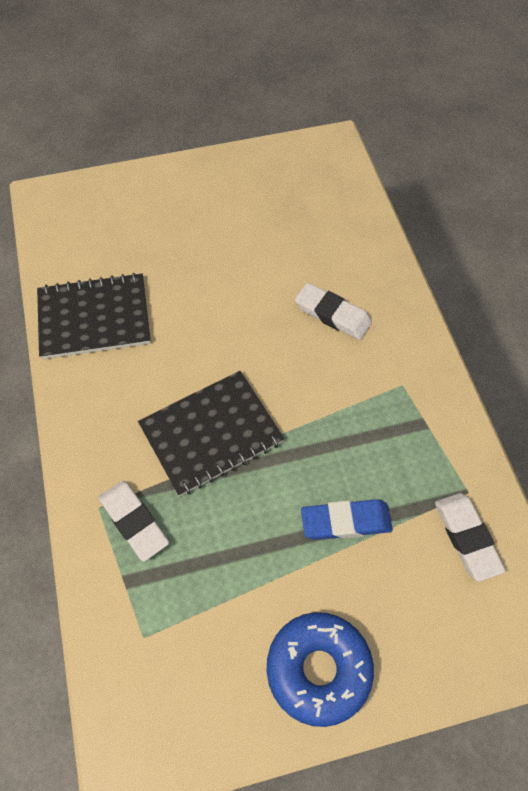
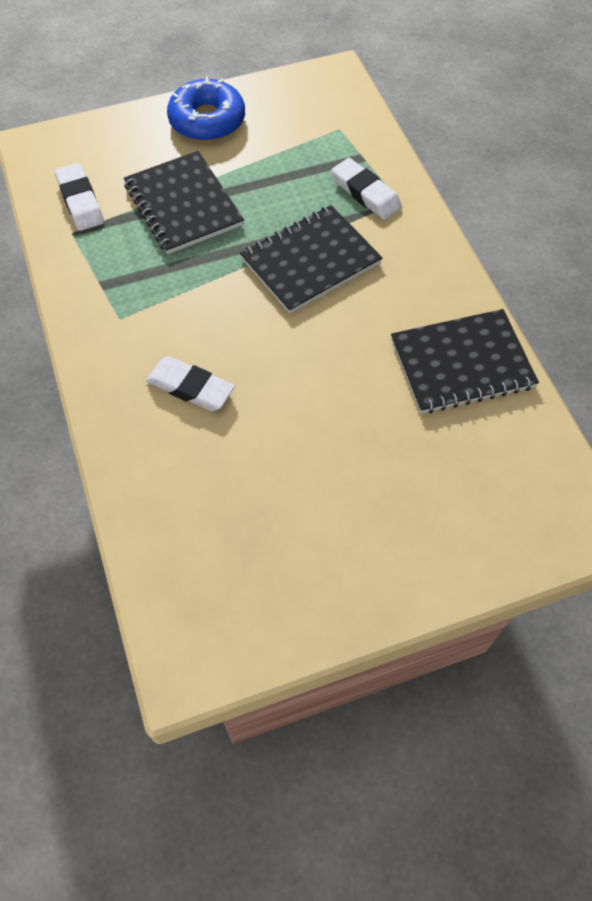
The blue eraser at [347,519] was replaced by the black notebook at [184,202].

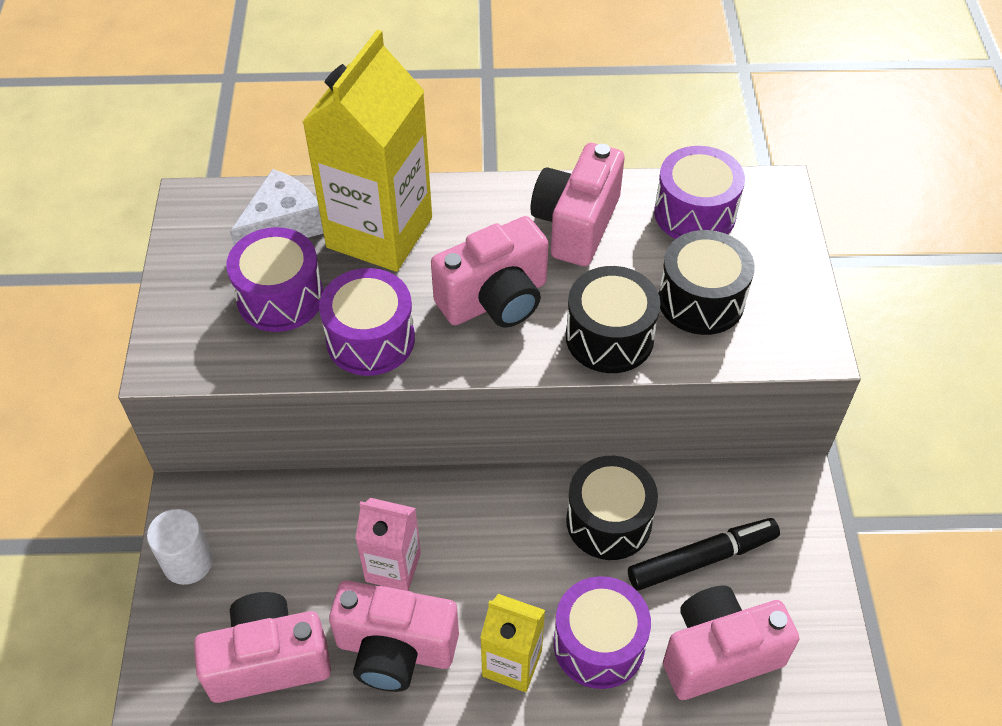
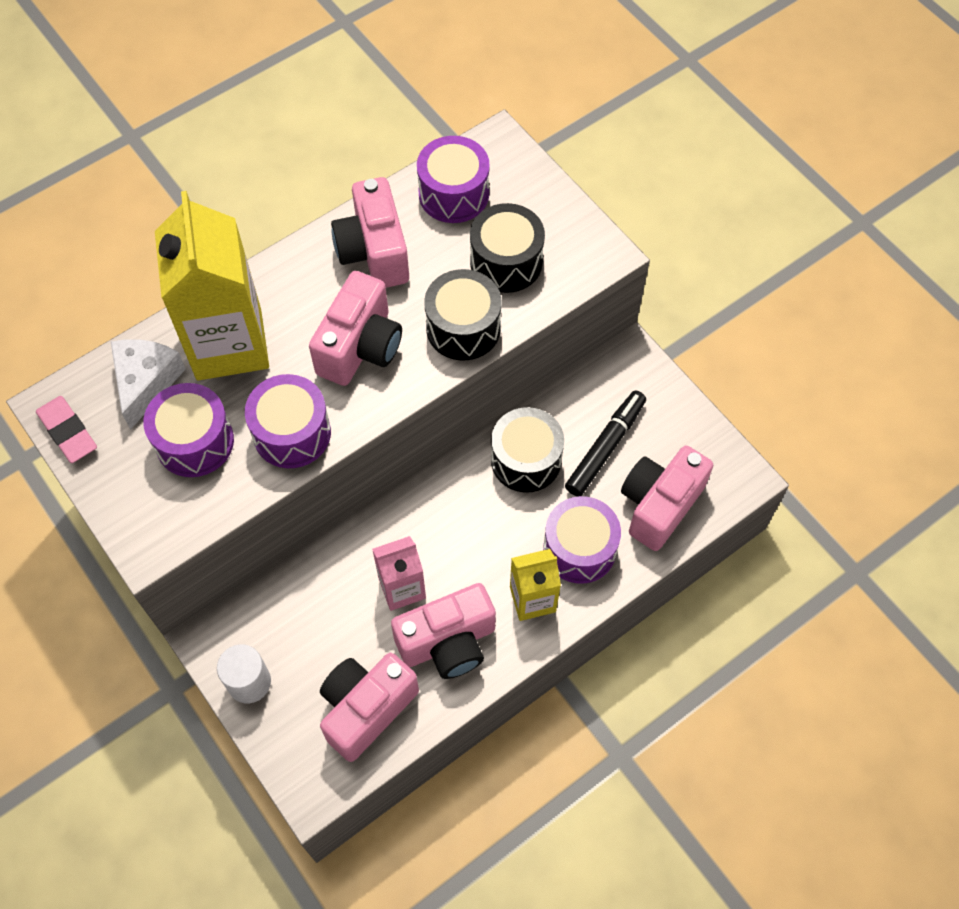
The pink eraser at [66,429] appeared.

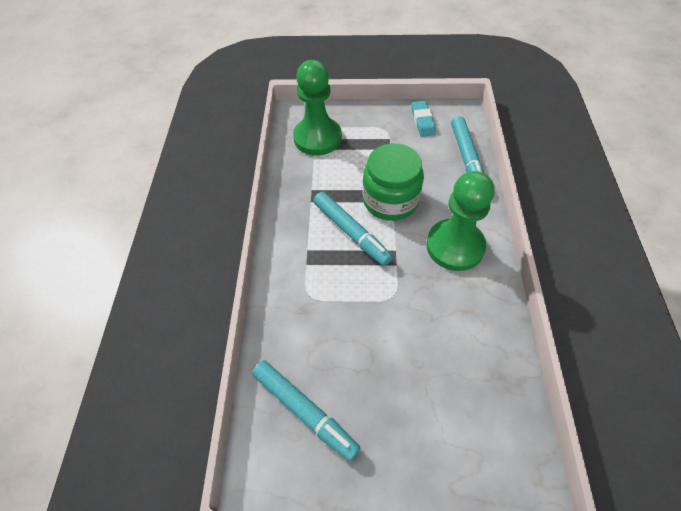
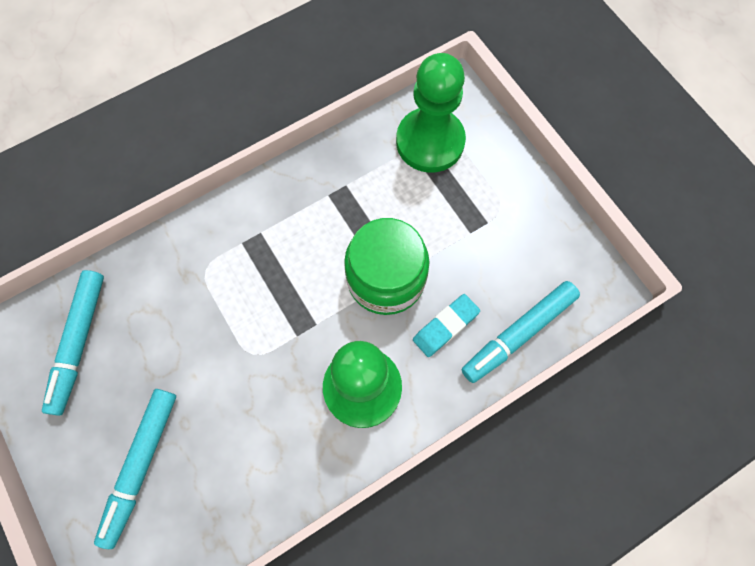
The turquoise eraser moved from [423,119] to [446,325].
The turquoise marker moved from [353,229] to [135,469].

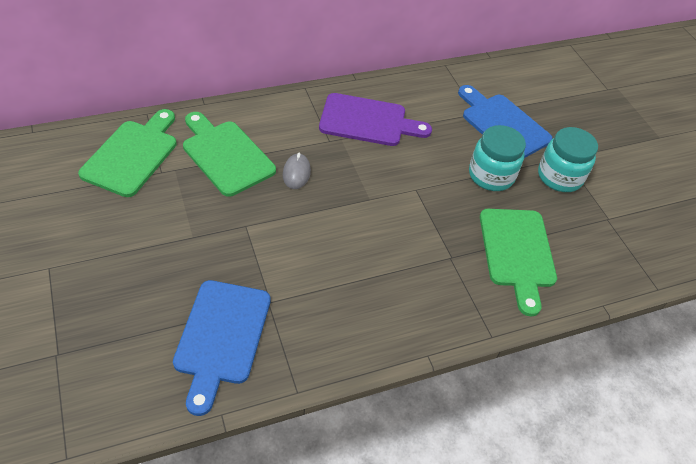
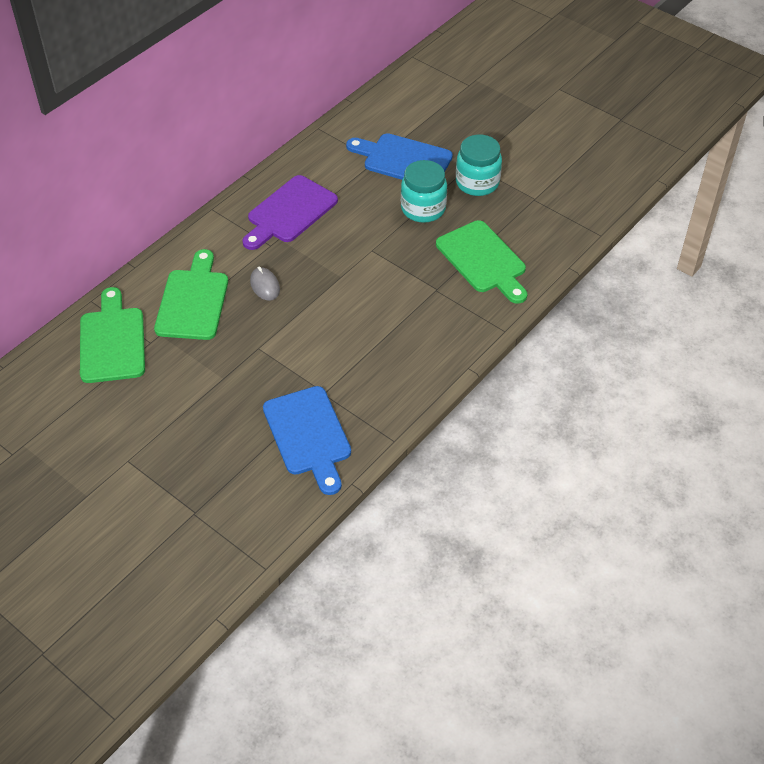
The purple cutting board at [375,119] turned 150 degrees clockwise.
The green cutting board at [229,154] turned 75 degrees clockwise.

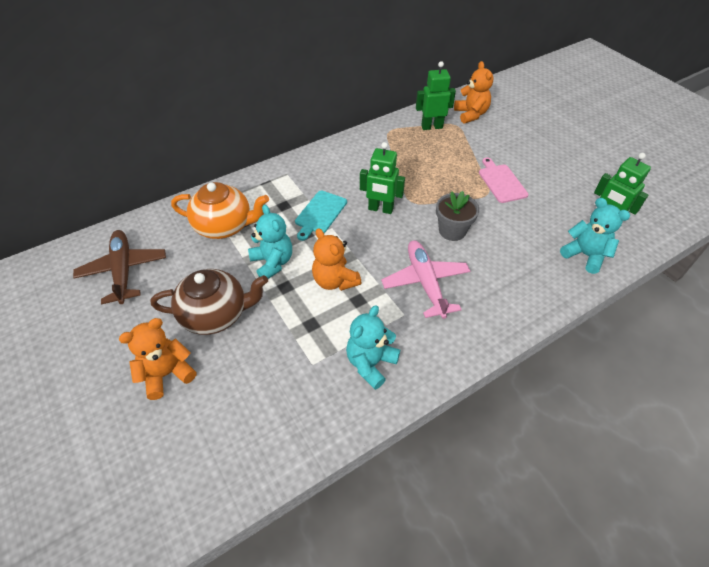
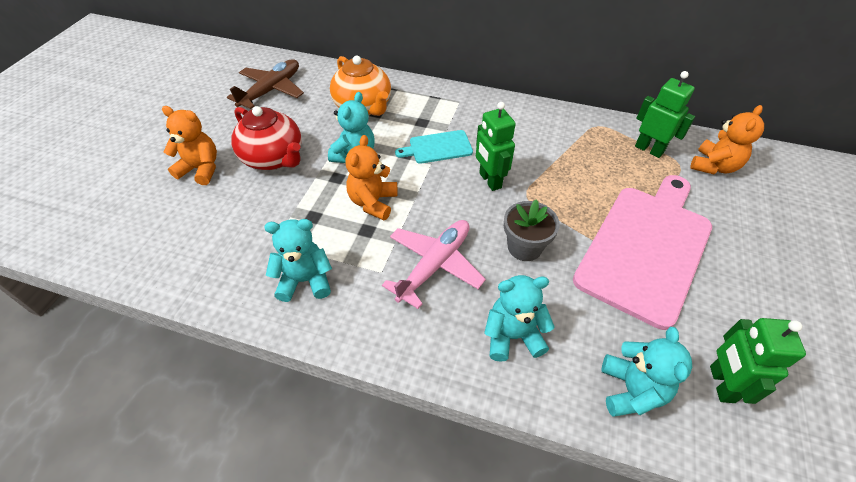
The pink cutting board at [503,180] changed to 2.18 times the size.
The brown teapot at [209,302] became the red teapot at [266,138].
The turquoise teddy bear at [519,318] appeared.

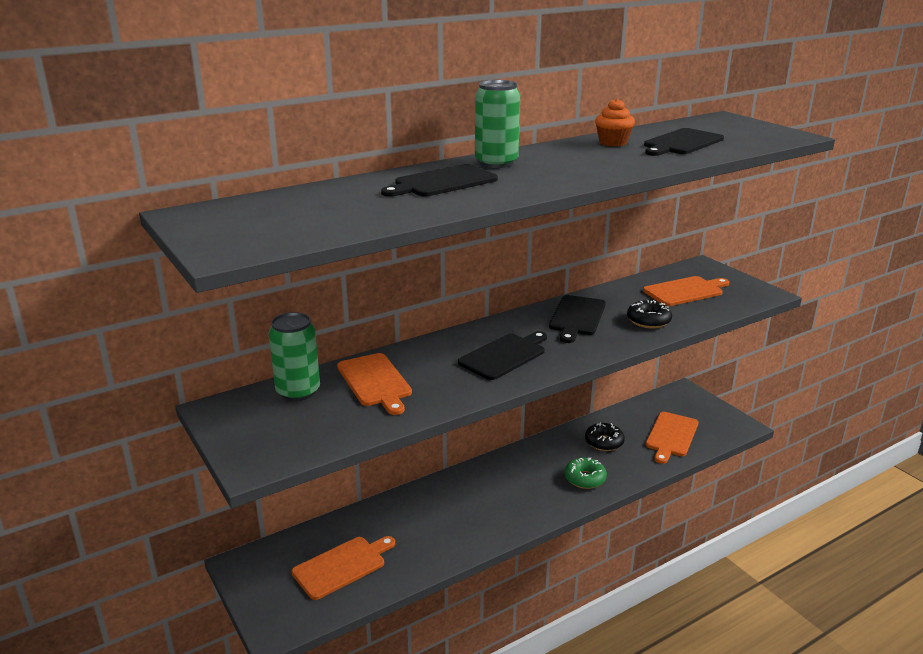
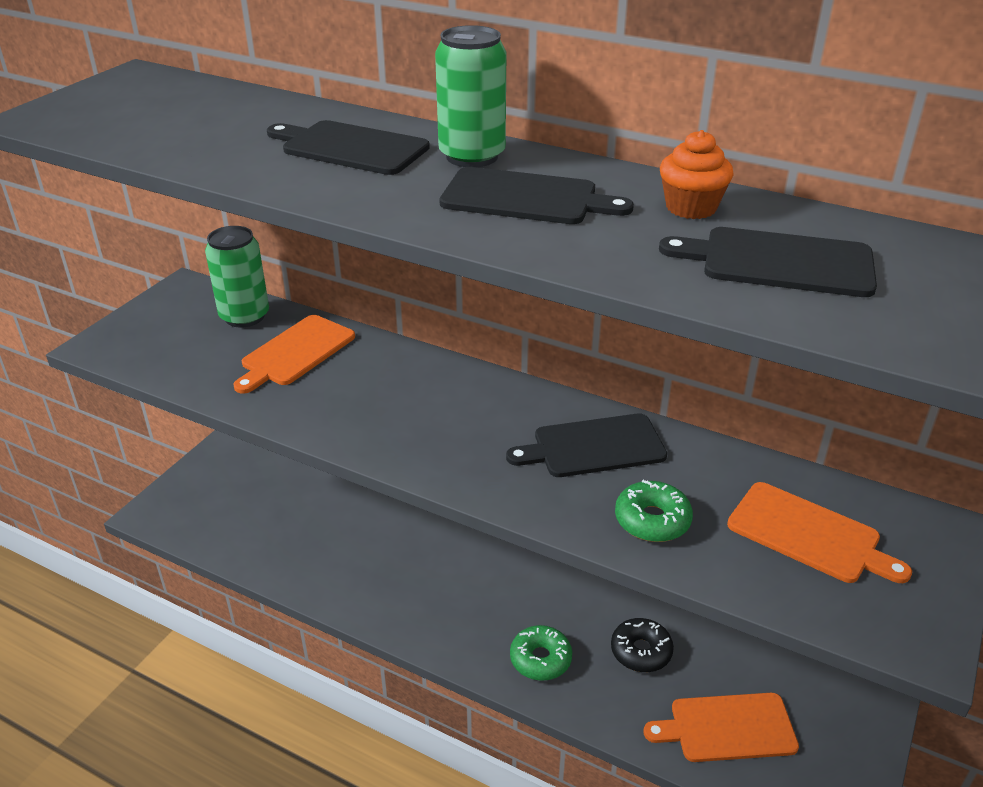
The black donut at [649,314] became the green donut at [654,511].
The black cutting board moved from [502,355] to [536,195].
The orange cutting board at [343,568] disappeared.

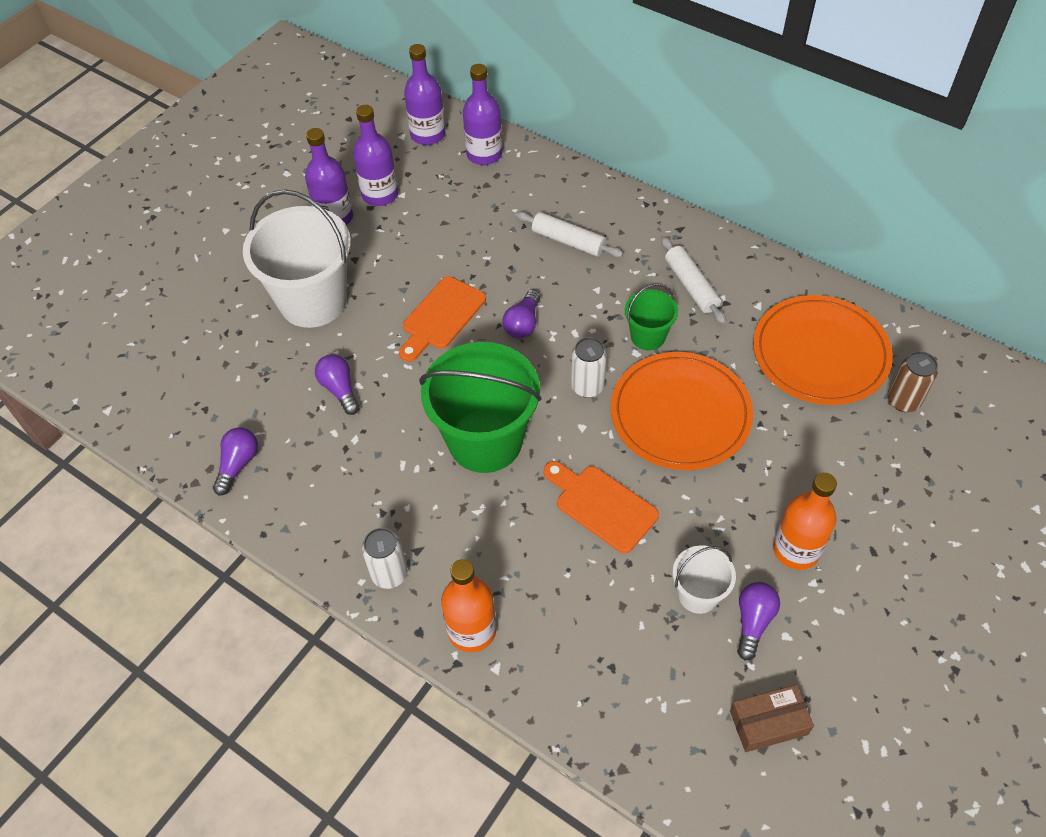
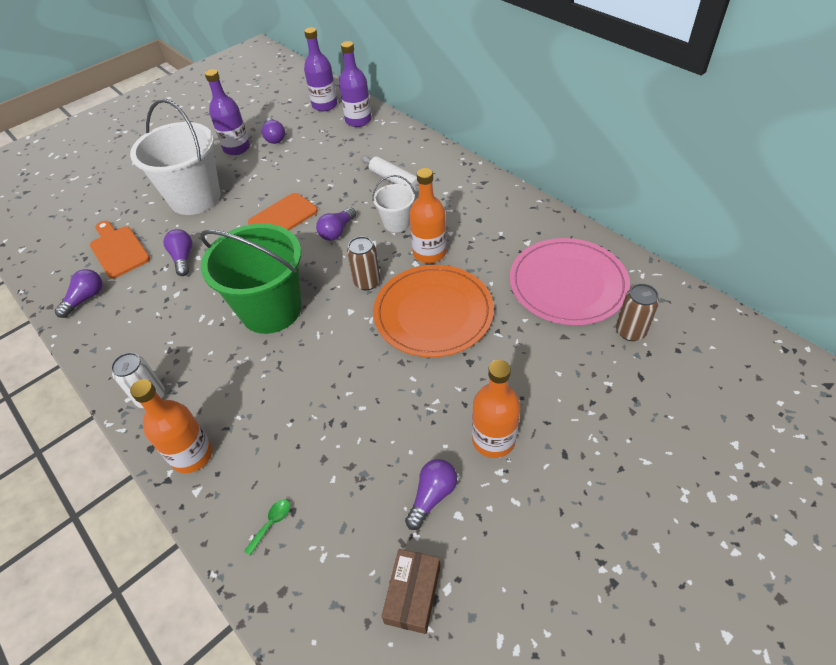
The purple bottle at [375,155] was replaced by the purple light bulb at [273,131].
The white rolling pin at [693,280] disappeared.
The green bucket at [651,316] was replaced by the orange bottle at [428,215].
The orange plate at [823,350] became the pink plate at [570,281].
The white can at [589,367] became the brown can at [363,263].
The orange cutting board moved from [601,507] to [120,249].
The white bucket moved from [704,579] to [393,203].
The brown box at [772,718] turned 75 degrees counterclockwise.
The green spoon at [267,527] appeared.

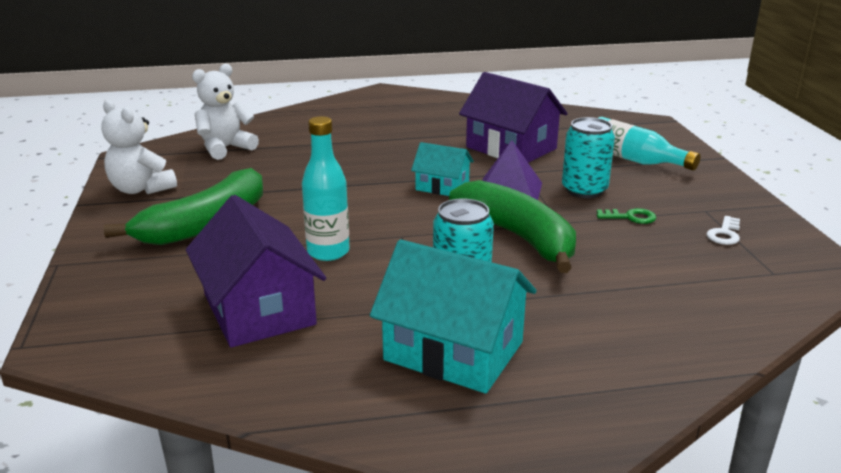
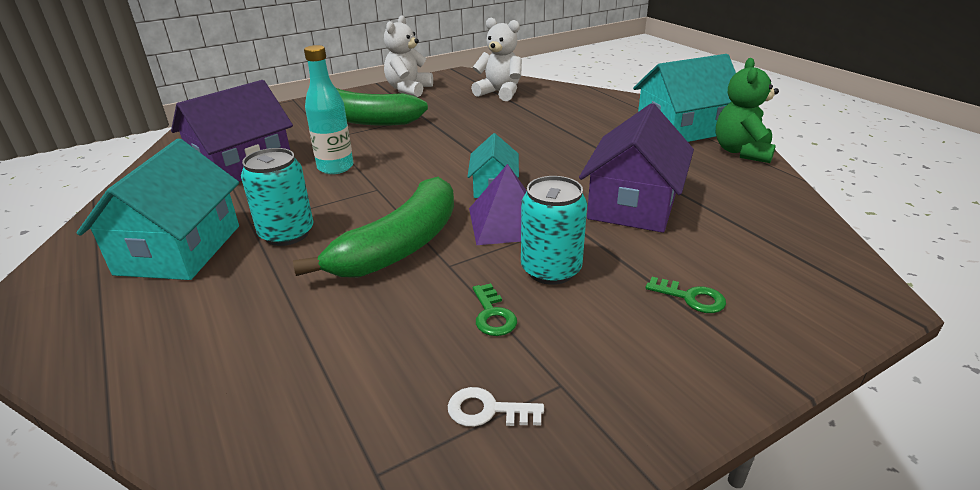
The turquoise bottle at [649,143] was replaced by the green key at [685,295].
The turquoise house at [684,98] appeared.
The green teddy bear at [747,110] appeared.

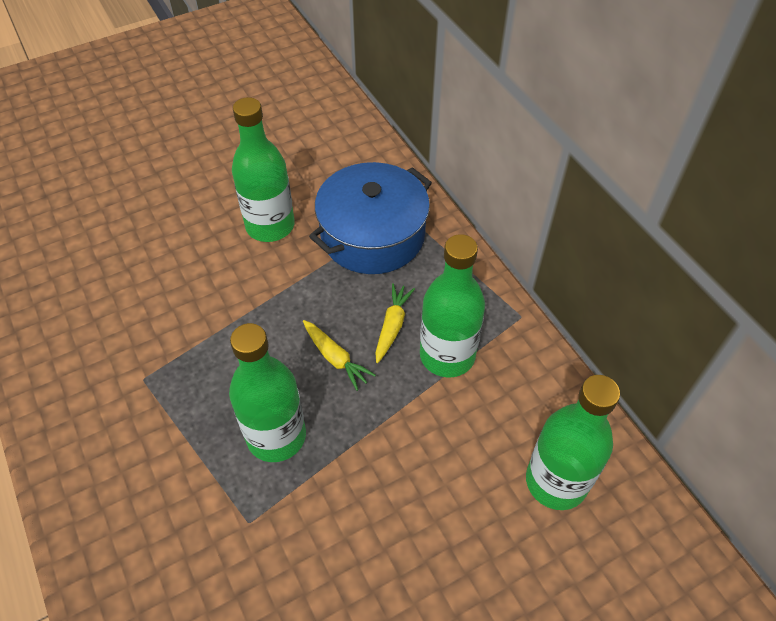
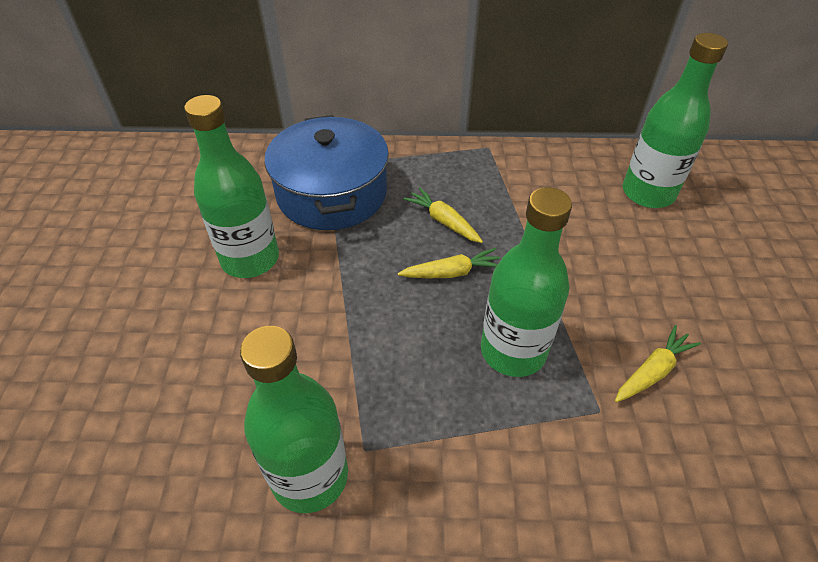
The green bottle moved from [452,306] to [294,419].
The yellow carrot at [658,363] appeared.

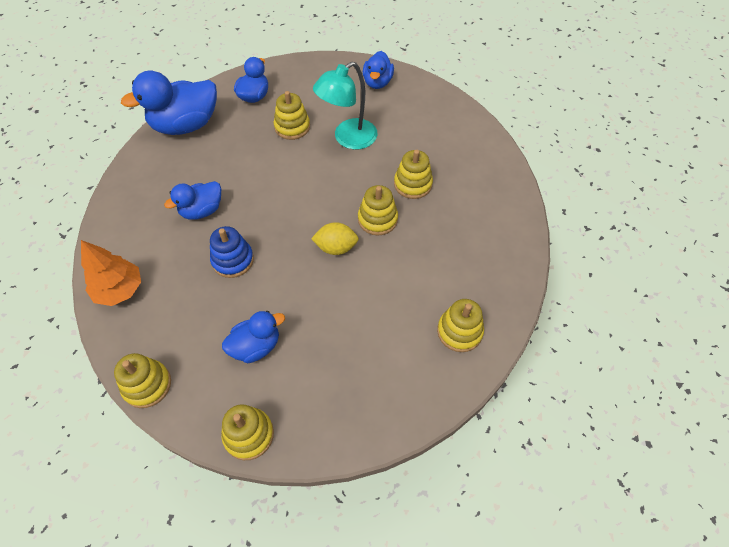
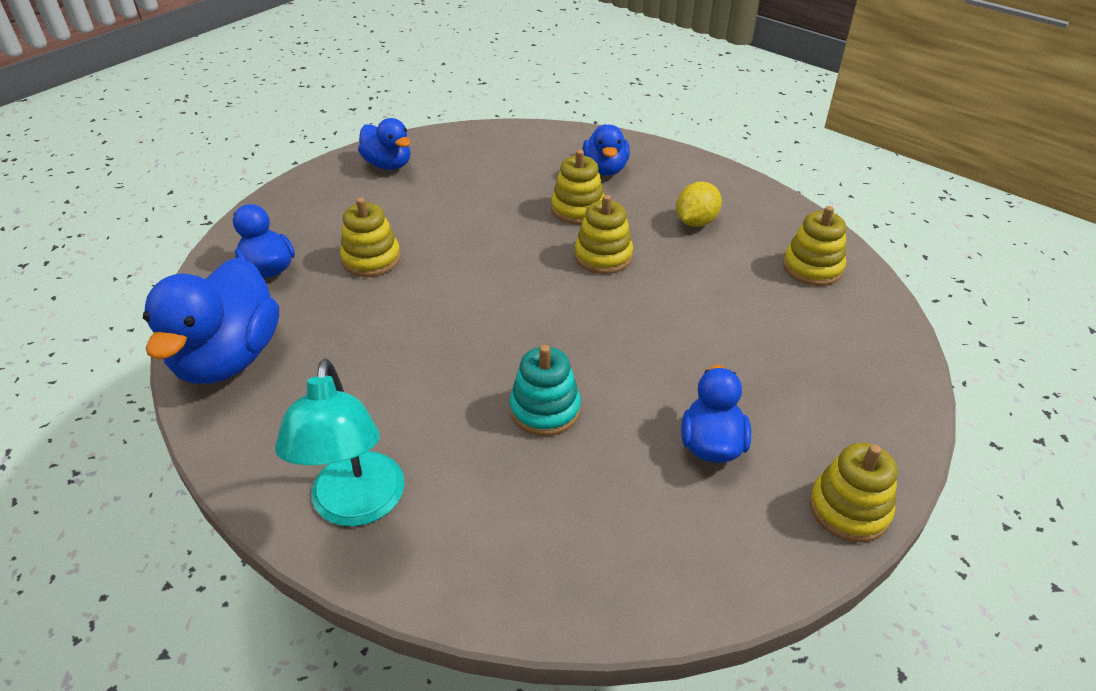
The turquoise lamp moved from [345,105] to [340,442].
The blue duck moved from [192,200] to [606,150].
The yellow lemon moved from [335,238] to [699,204].
The blue stacking toy at [232,252] became the turquoise stacking toy at [545,390].
The orange tree at [111,273] disappeared.
The yellow stacking toy at [142,380] disappeared.

